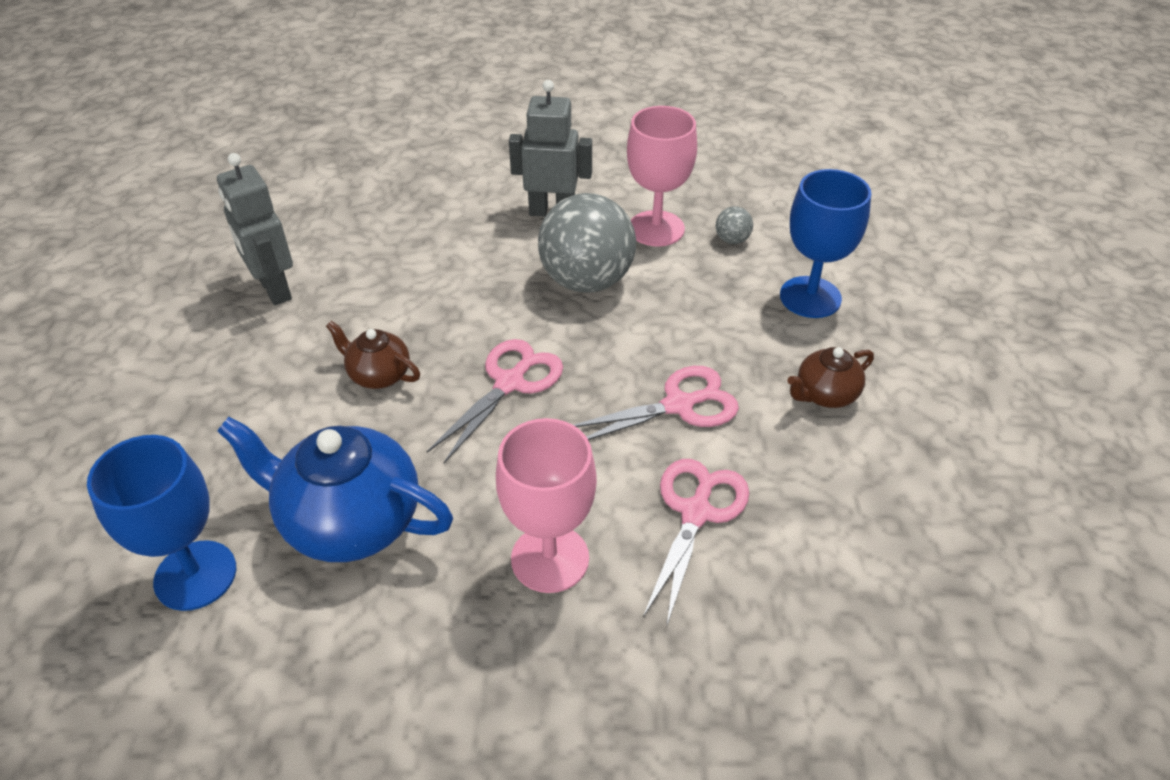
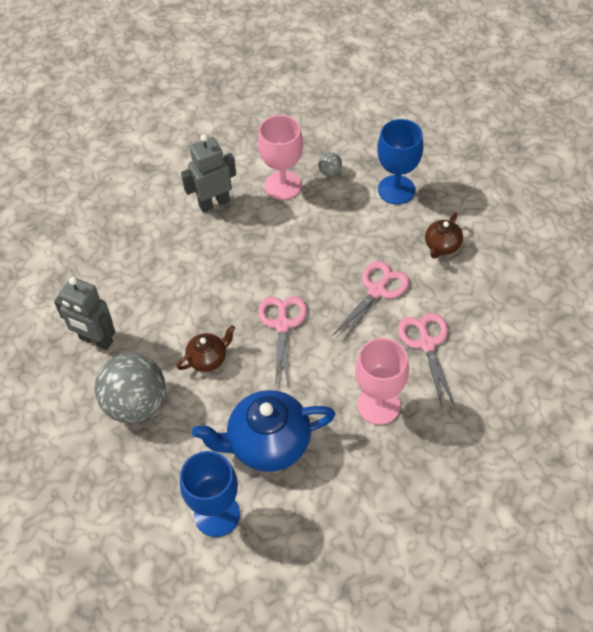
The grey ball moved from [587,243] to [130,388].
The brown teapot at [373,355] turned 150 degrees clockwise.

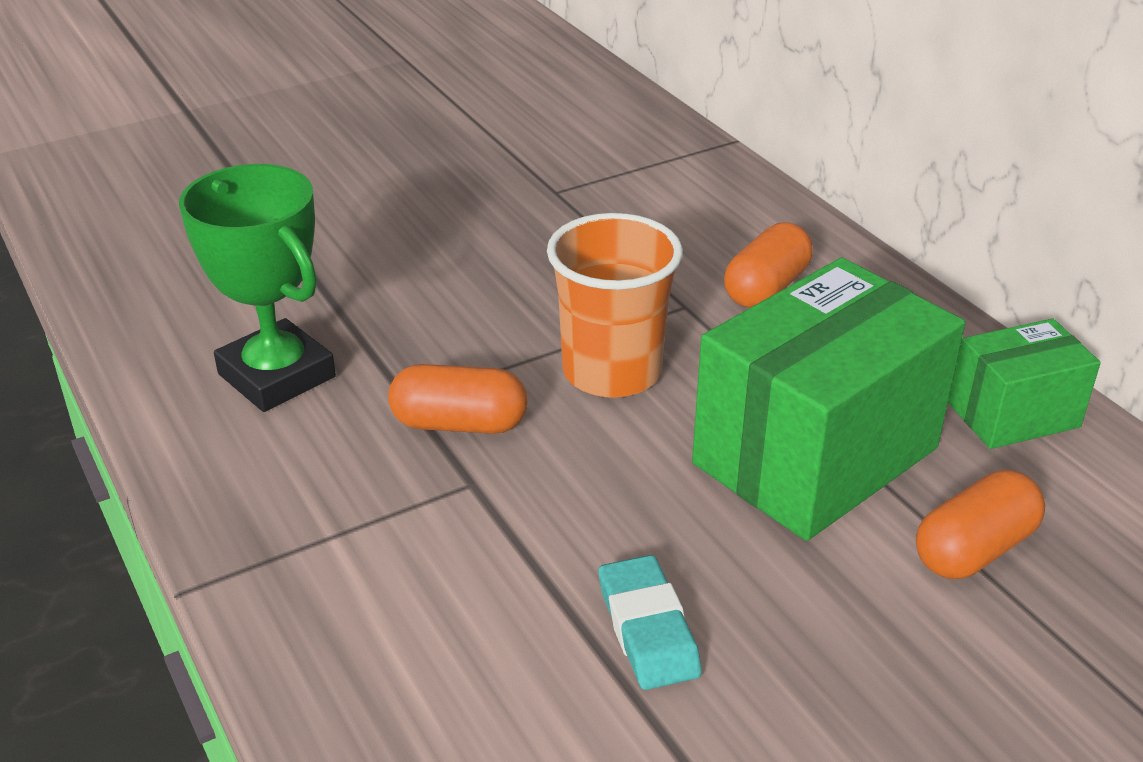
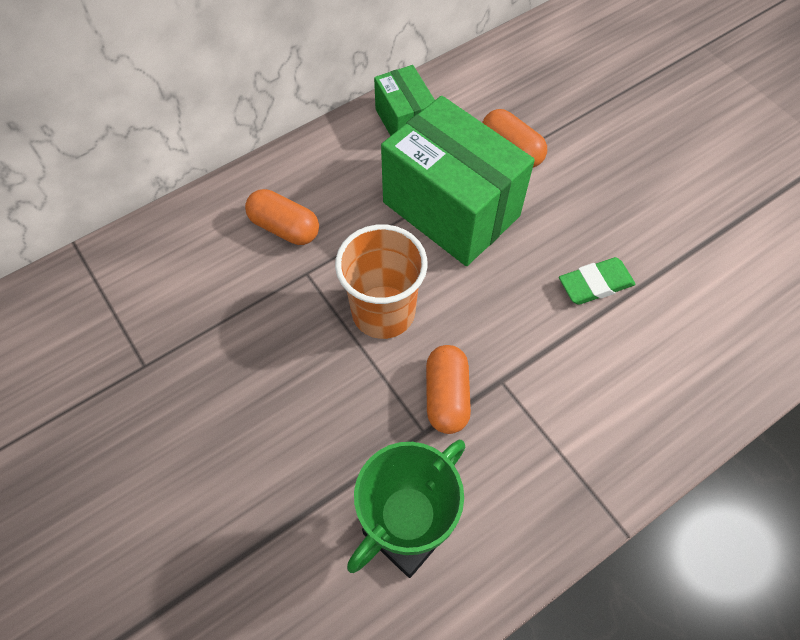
The turquoise eraser at [650,622] became the green eraser at [597,281].

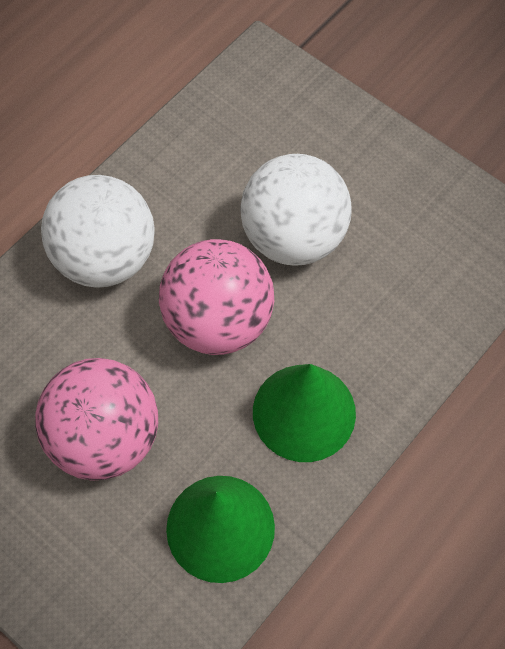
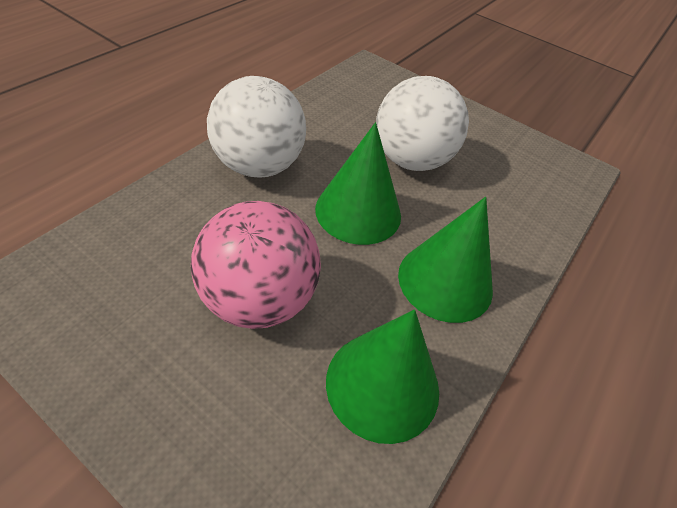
The pink ball at [217,297] was replaced by the green cone at [358,183].

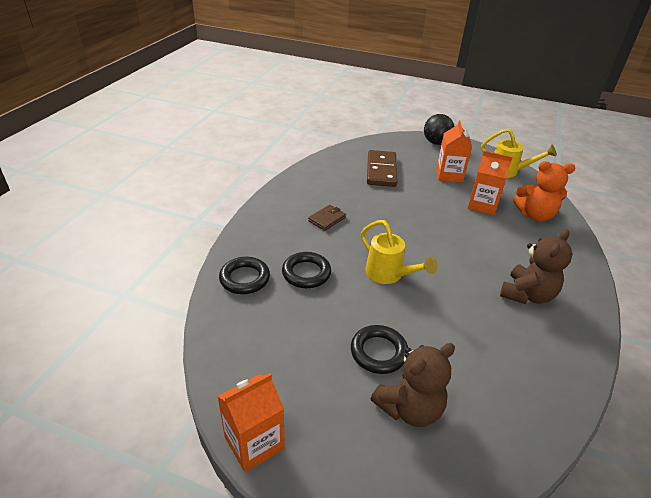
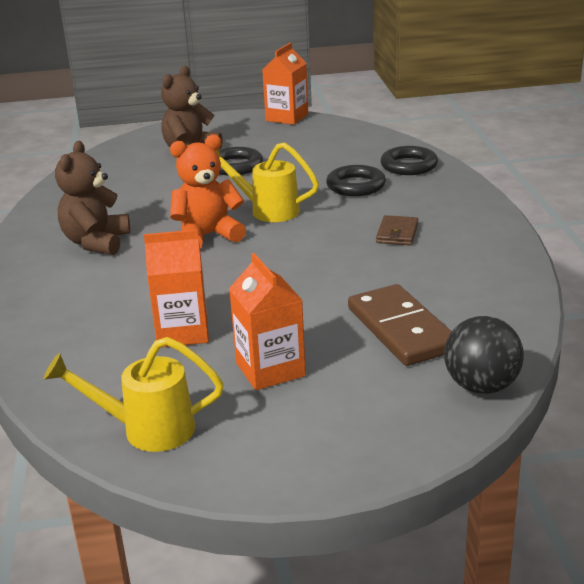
The black ball moved from [439,129] to [484,355].
The orange teddy bear moved from [544,191] to [208,191].

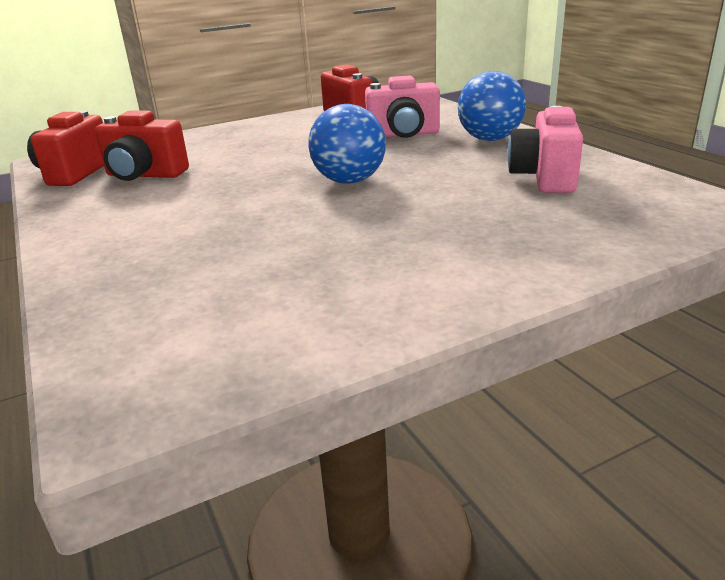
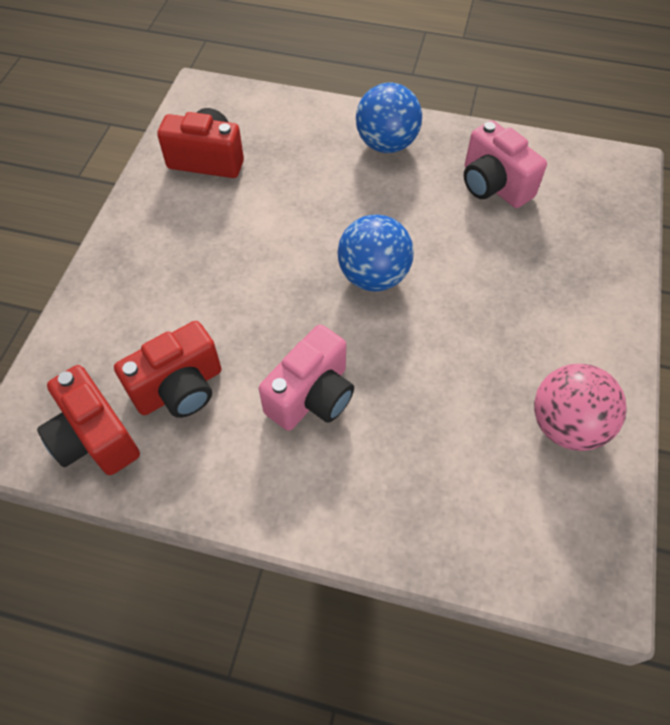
The pink camera moved from [402,106] to [306,377].
The pink ball at [580,407] appeared.

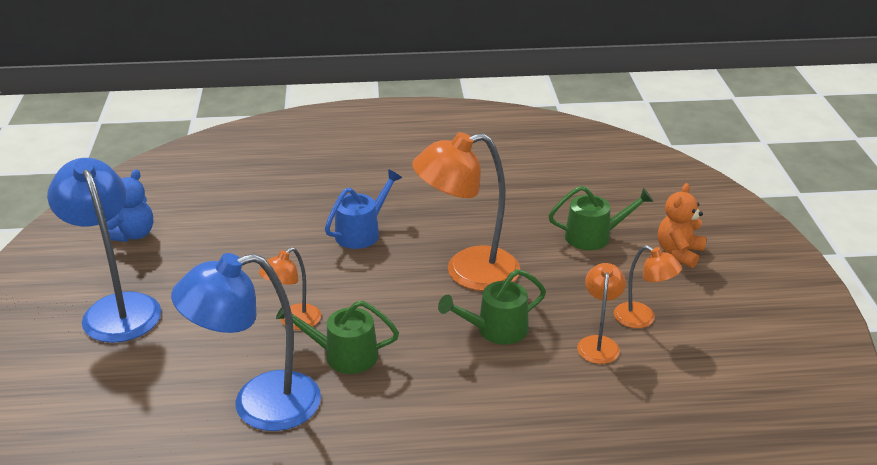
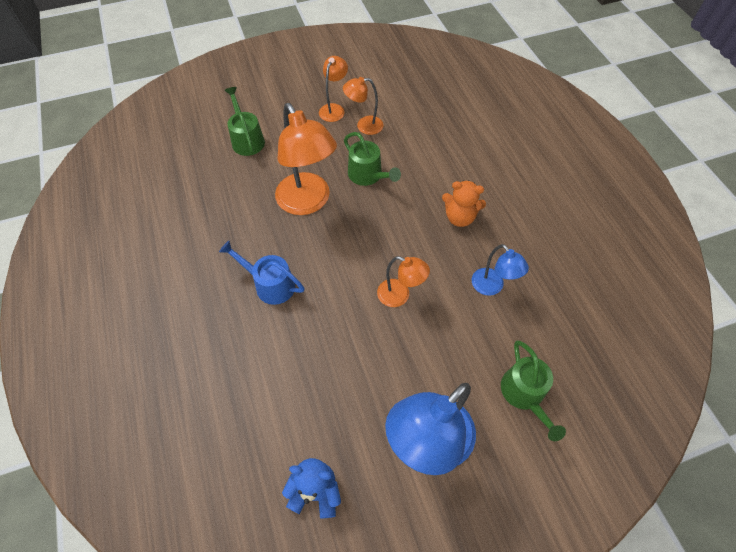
The orange teddy bear moved from [682,225] to [464,203].
The blue lamp at [246,342] changed to 0.53 times the size.
The green watering can moved from [337,337] to [533,391].

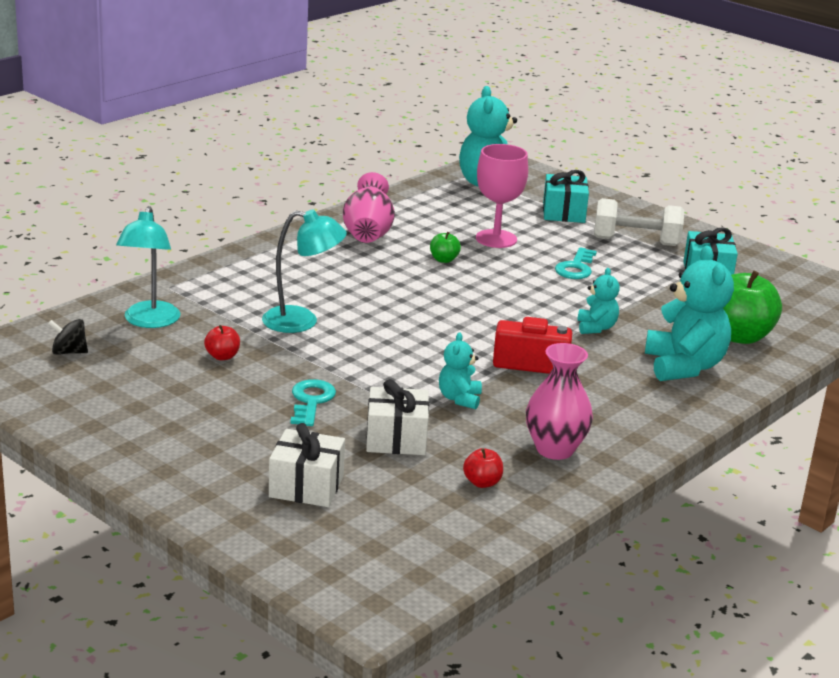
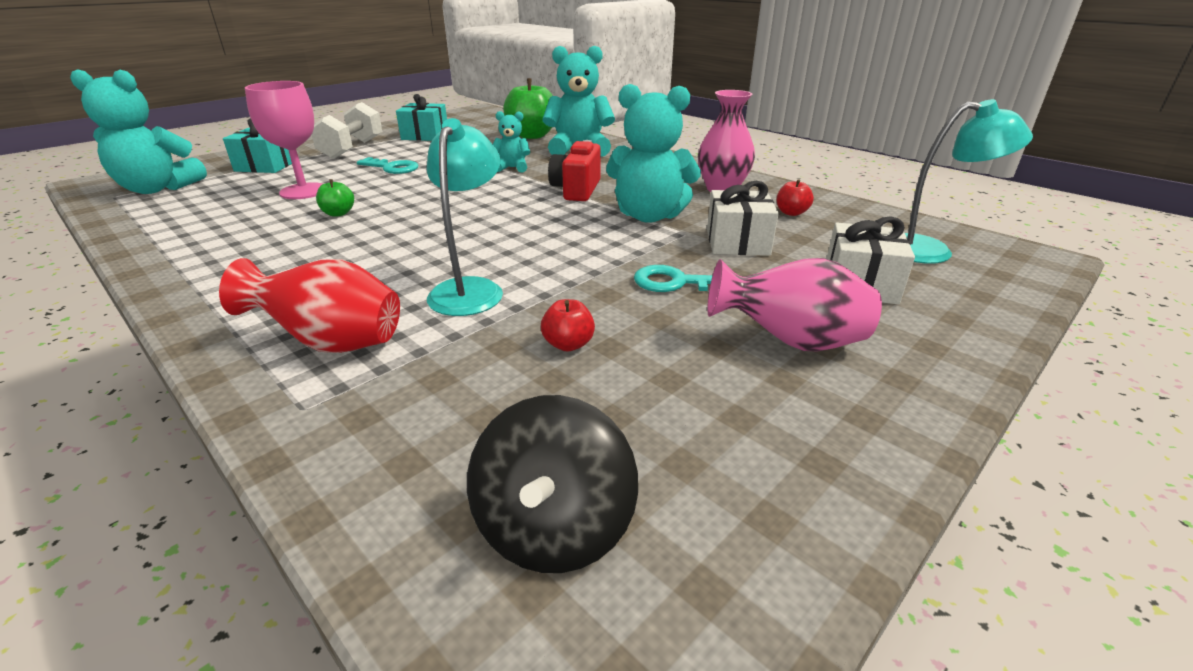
The pink vase moved from [369,207] to [794,304].
The turquoise lamp moved from [148,267] to [969,181].
The black spinning top at [68,337] changed to 1.71 times the size.
The turquoise teddy bear at [460,370] changed to 1.91 times the size.
The red vase at [309,305] appeared.

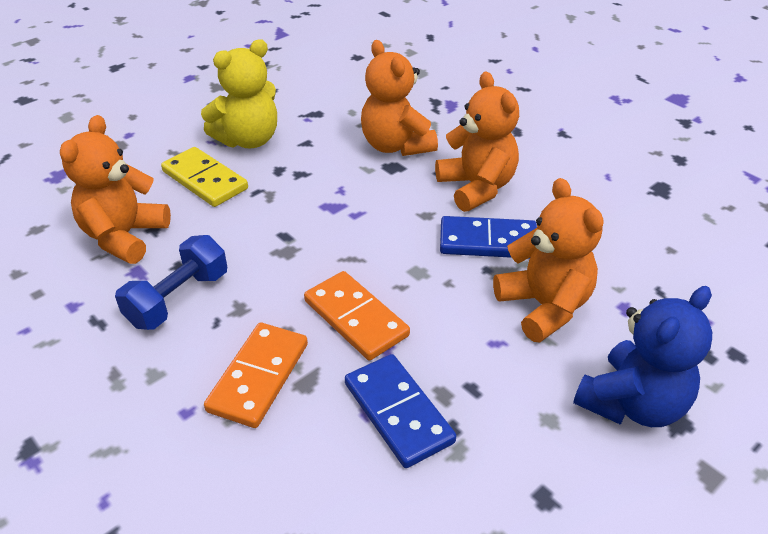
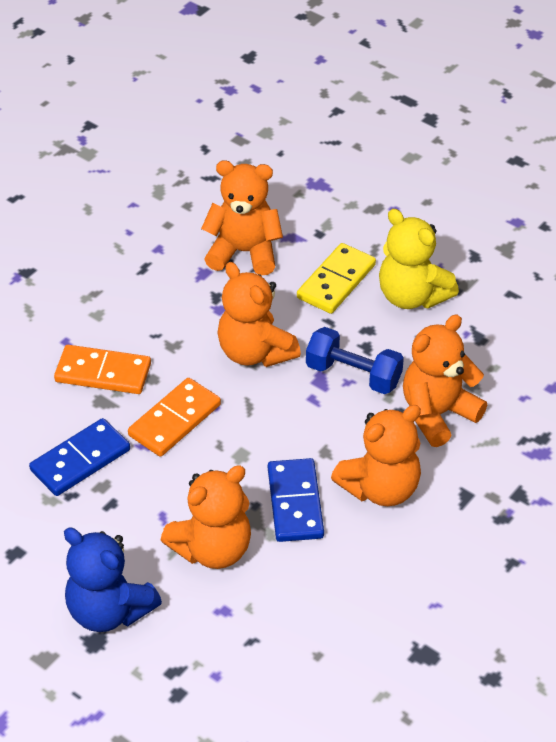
The blue dumbbell moved from [171,282] to [355,360].
The orange teddy bear at [259,314] appeared.

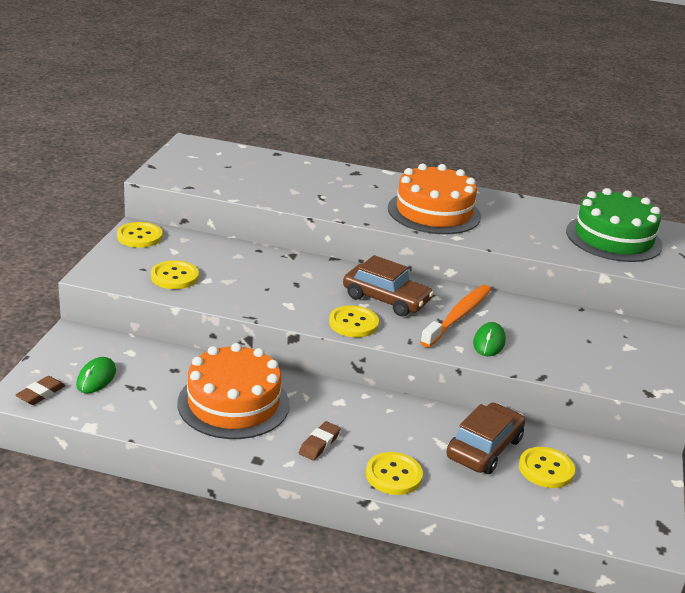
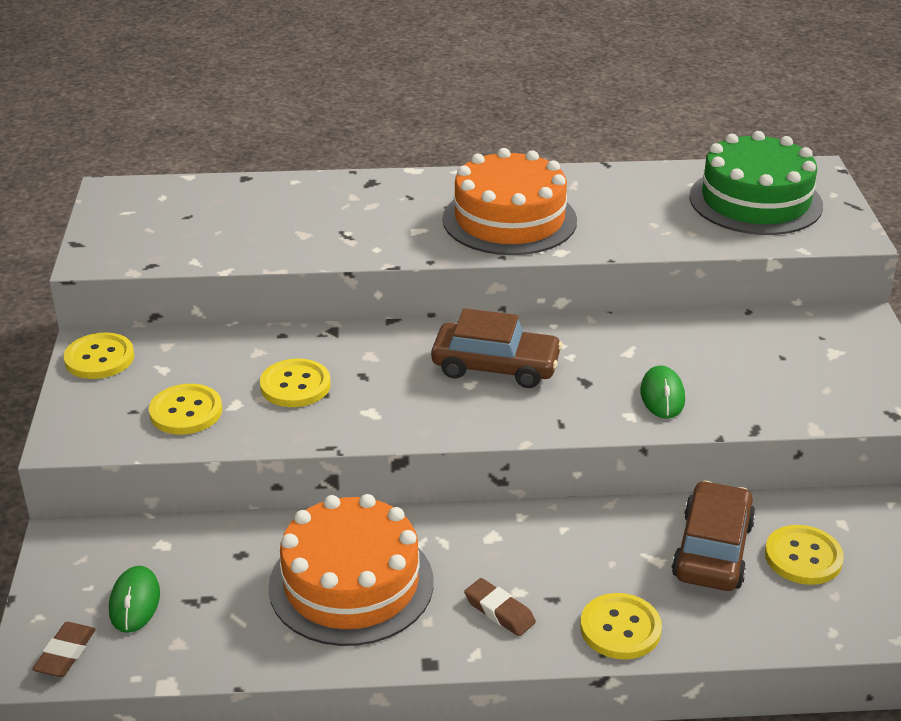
The orange toothbrush at [455,316] disappeared.
The yellow button moved from [354,321] to [295,383].
The brown eraser at [320,440] turned 60 degrees counterclockwise.

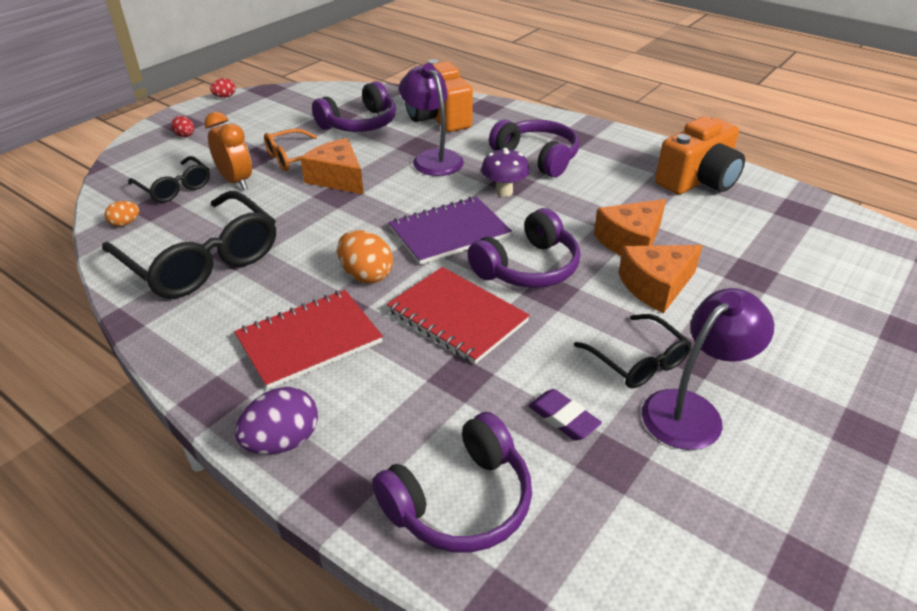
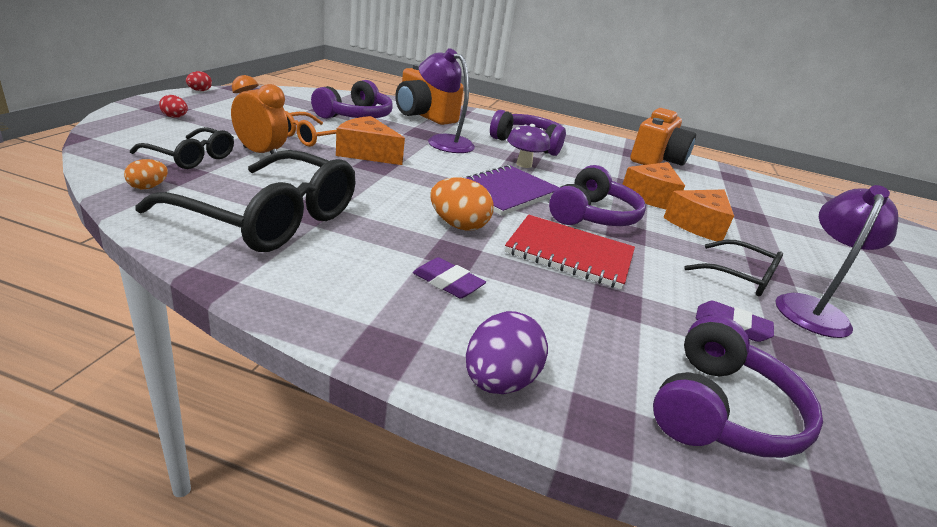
The red notebook at [308,339] was replaced by the purple eraser at [449,277].

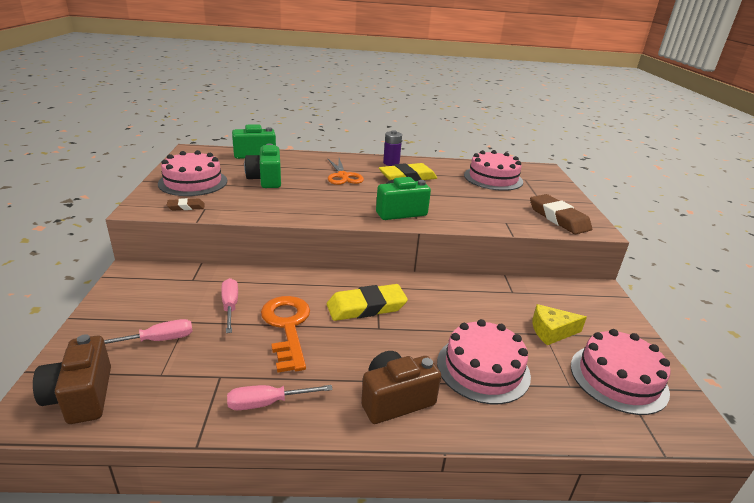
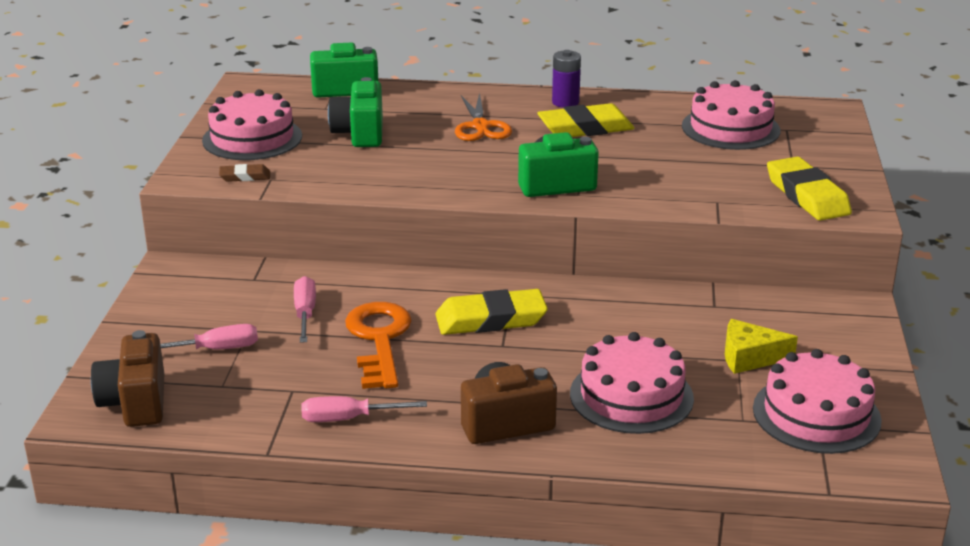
The brown eraser at [561,214] became the yellow eraser at [809,189].

